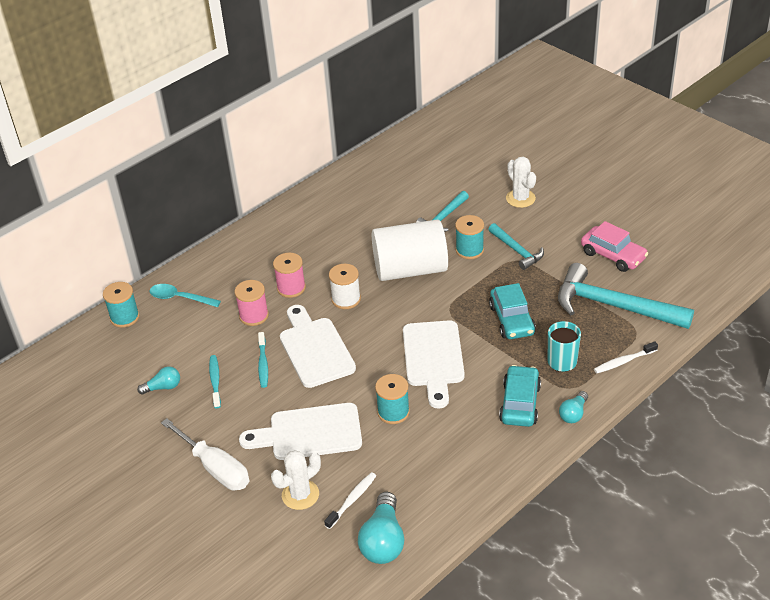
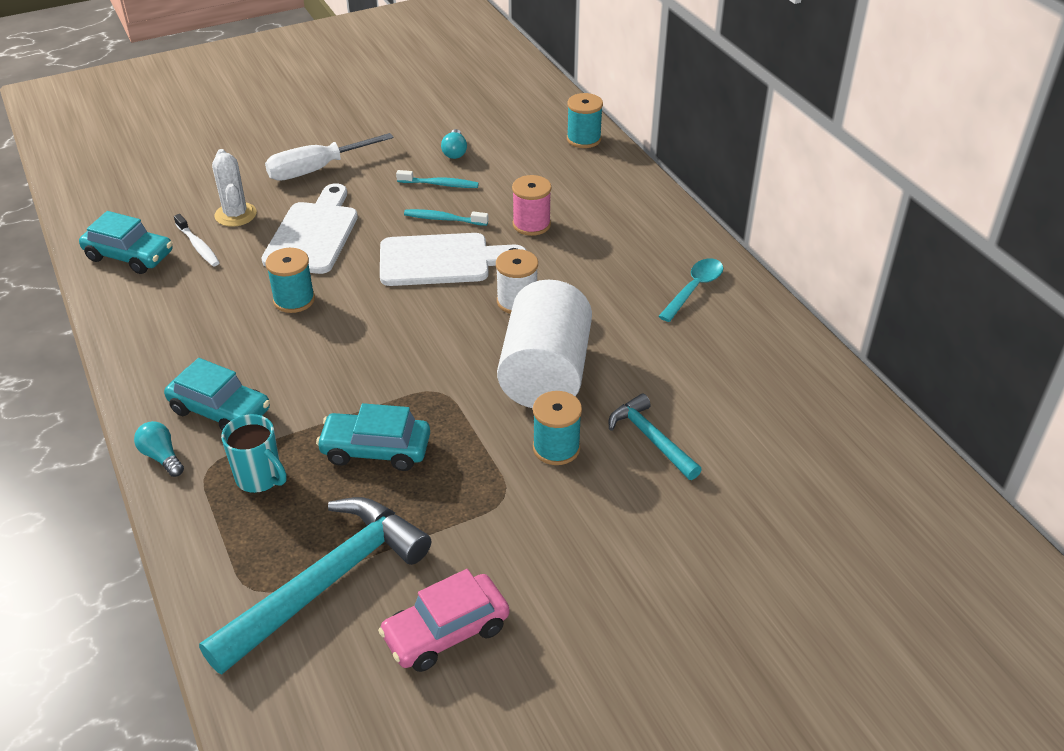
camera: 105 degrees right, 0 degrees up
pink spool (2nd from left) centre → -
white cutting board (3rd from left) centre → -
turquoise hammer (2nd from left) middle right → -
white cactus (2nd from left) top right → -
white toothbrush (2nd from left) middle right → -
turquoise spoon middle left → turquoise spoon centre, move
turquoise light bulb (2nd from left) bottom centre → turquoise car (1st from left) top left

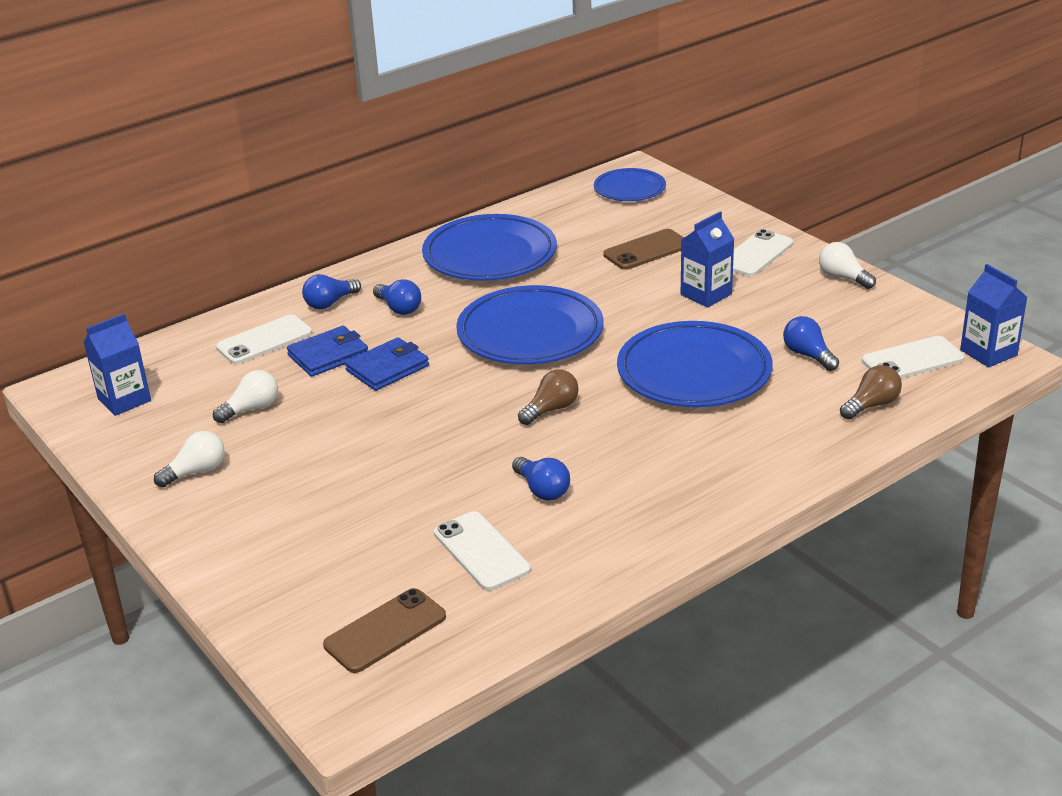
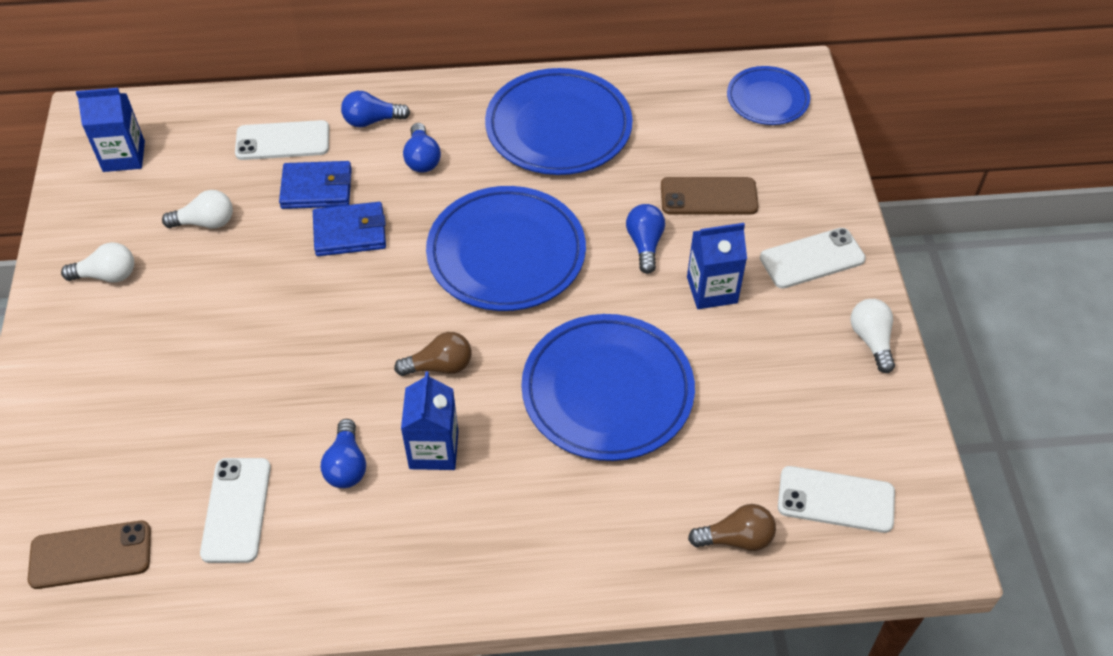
camera: 30 degrees right, 20 degrees up
blue light bulb (4th from left) middle right → blue light bulb (4th from left) centre, move
blue carton (3rd from left in the first image) middle right → blue carton (2nd from left) centre, move

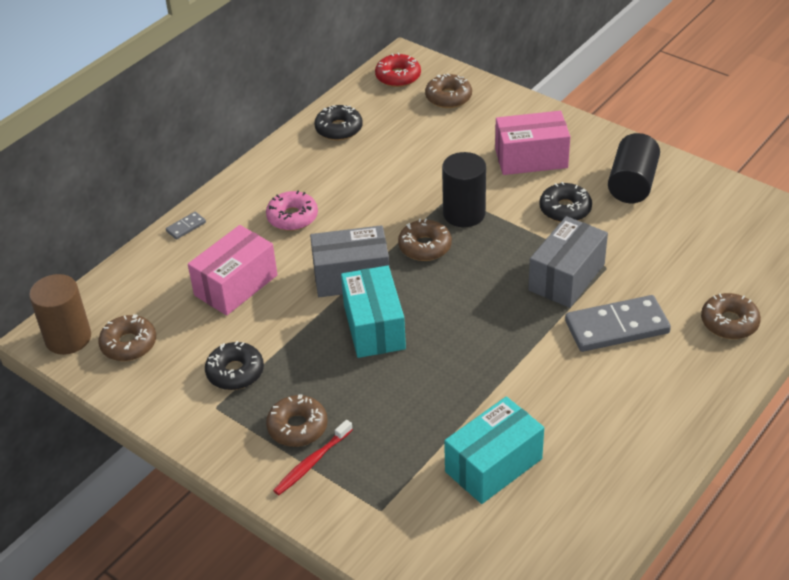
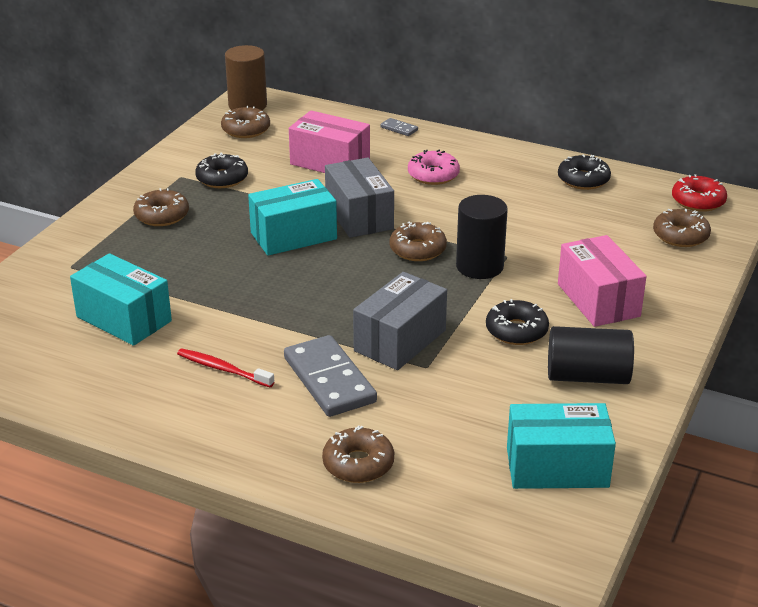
camera: 75 degrees right, 10 degrees down
- → turquoise box (3rd from left) bottom right
red toothbrush bottom centre → red toothbrush middle left, move
grey box (2nd from left) middle right → grey box (2nd from left) centre, 75 degrees counterclockwise

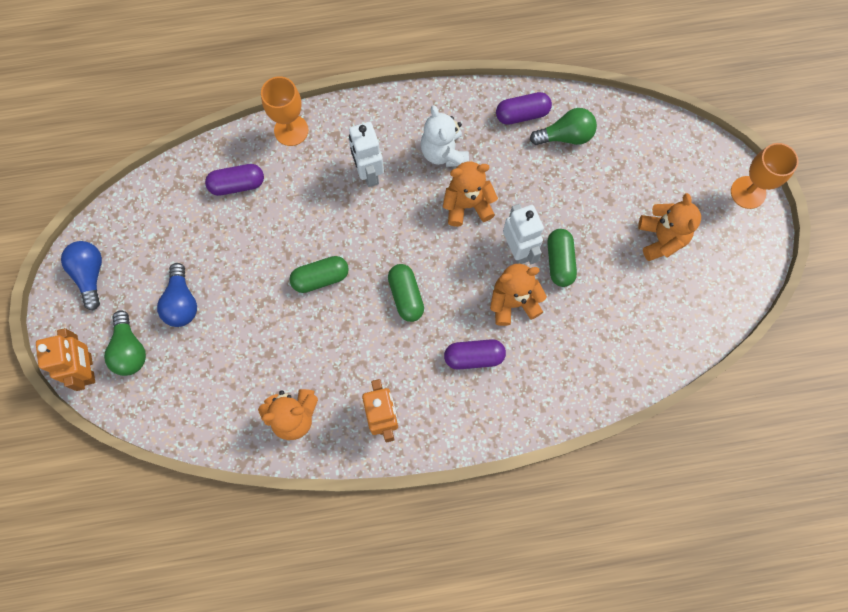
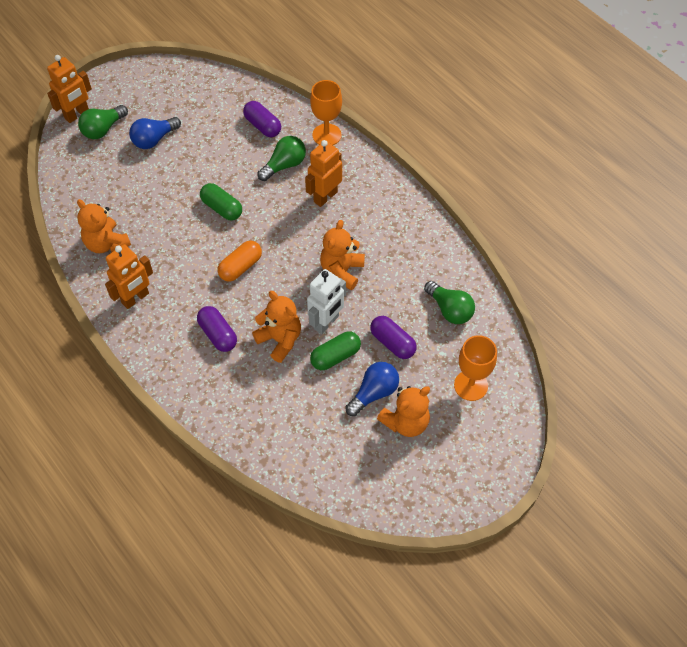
camera: 60 degrees right, 15 degrees down
white teddy bear top centre → -
- → green light bulb (2nd from left) top centre
blue light bulb (1st from left in the first image) middle left → blue light bulb (2nd from left) centre, move
purple capsule (3rd from left) top centre → purple capsule (3rd from left) centre, move
orange goblet (2nd from left) top right → orange goblet (2nd from left) middle right, move
white robot (1st from left) top centre → orange robot (3rd from left) top centre
green capsule (2nd from left) centre → orange capsule centre
orange teddy bear (2nd from left in the first image) top centre → orange teddy bear (3rd from left) centre, 120 degrees counterclockwise

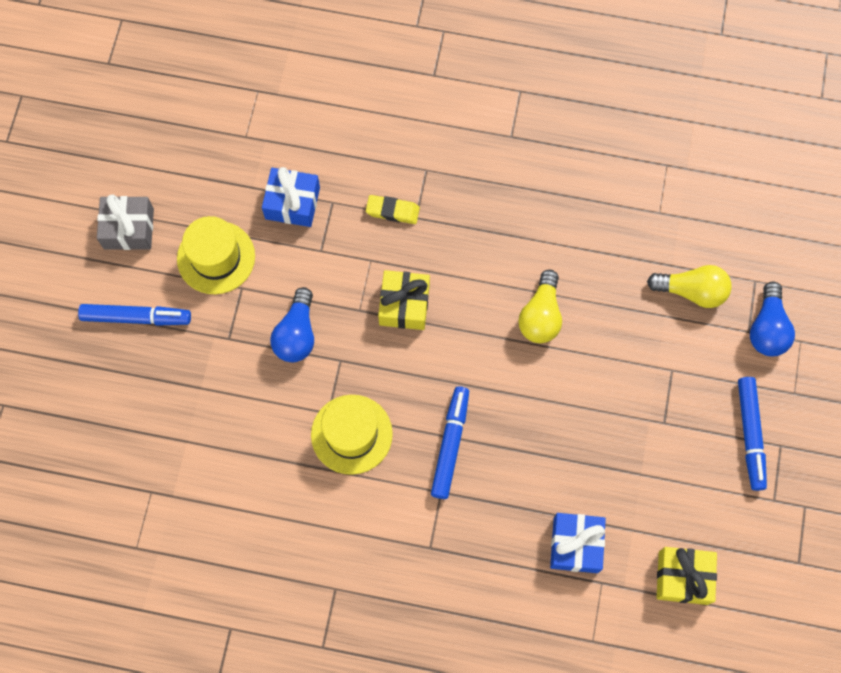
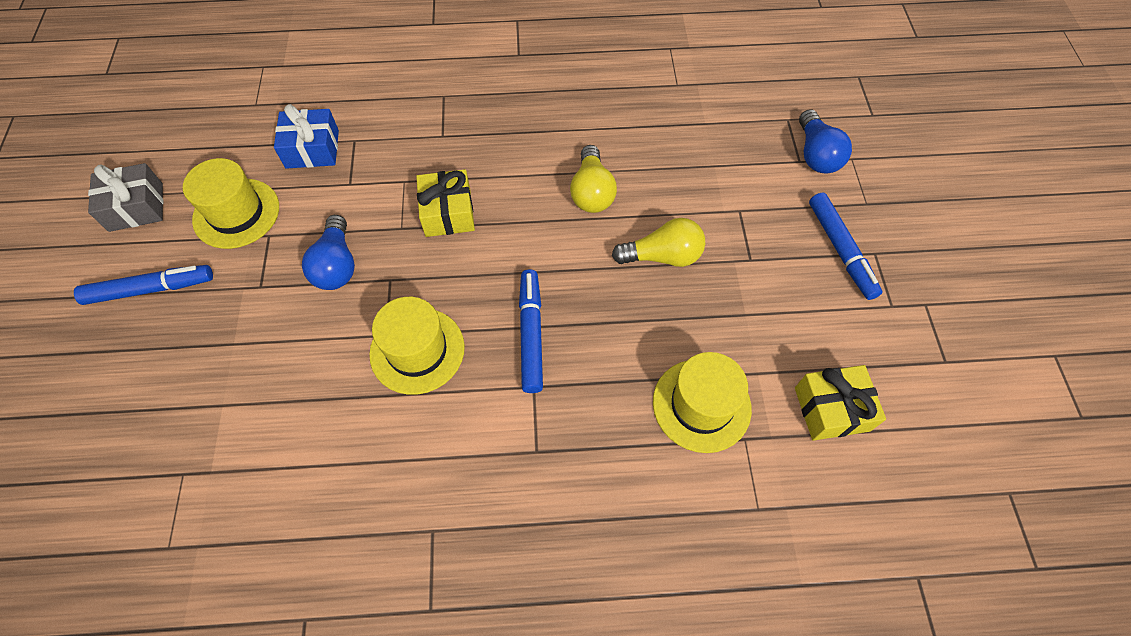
camera: 15 degrees left, 10 degrees down
yellow eraser top centre → -
yellow light bulb (2nd from left) middle right → yellow light bulb (2nd from left) centre, move
blue gift (2nd from left) bottom right → yellow hat (3rd from left) centre

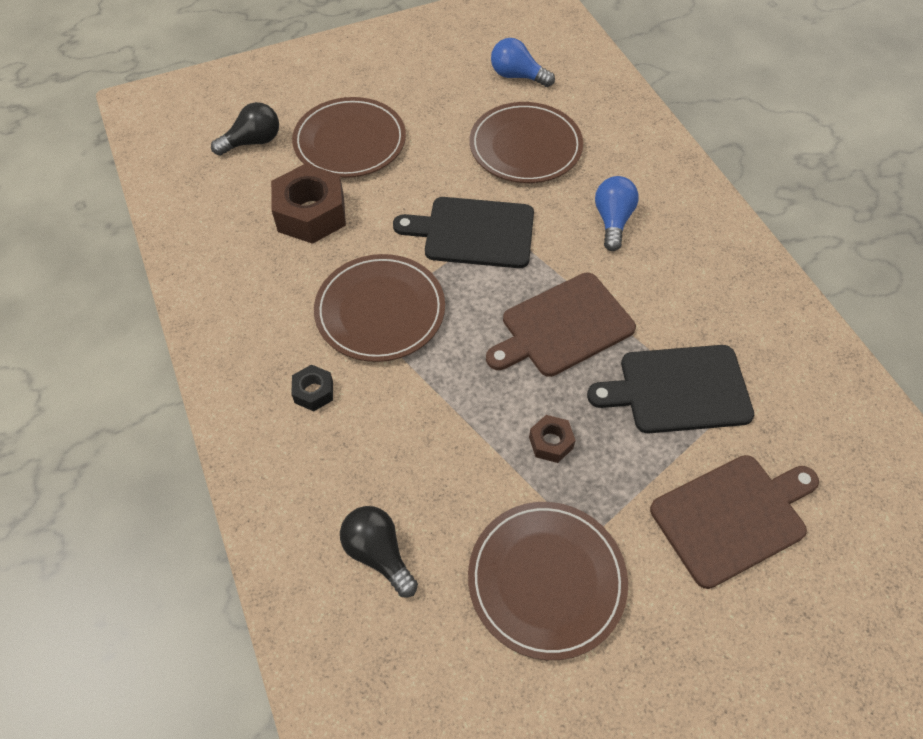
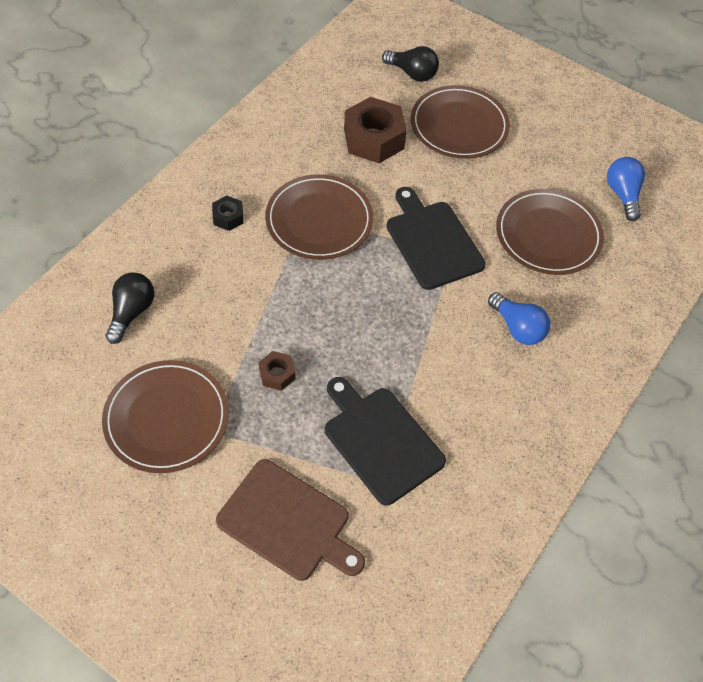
camera: 55 degrees right, 0 degrees up
brown cutting board (1st from left) centre → -
blue light bulb (2nd from left in the first image) top right → blue light bulb (1st from left) middle right, 75 degrees clockwise

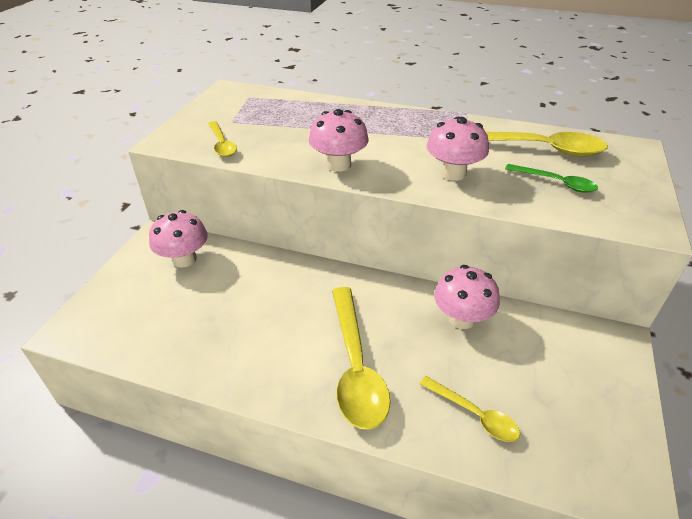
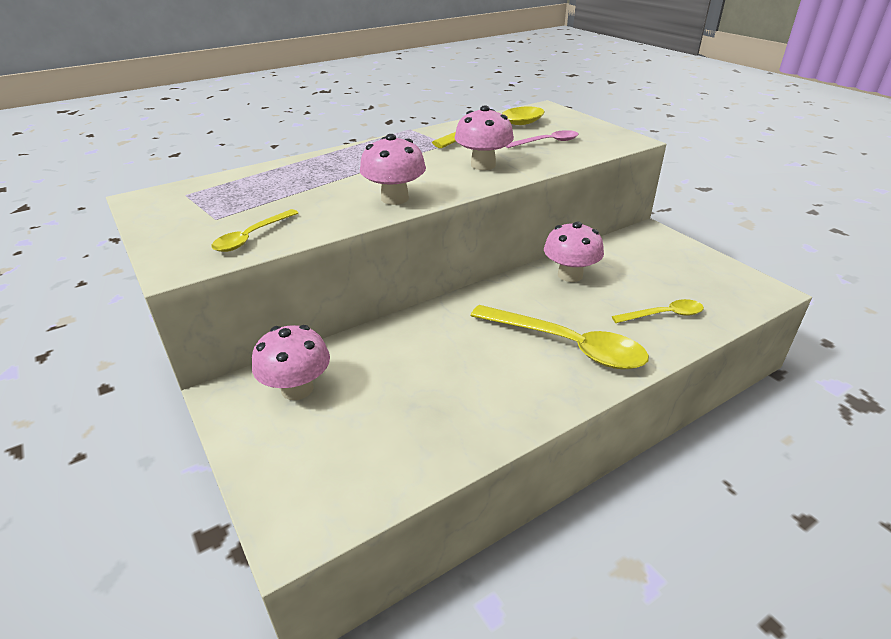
camera: 50 degrees left, 5 degrees down
green spoon middle right → pink spoon top centre
yellow spoon (1st from left) top left → yellow spoon (1st from left) middle left, 105 degrees clockwise

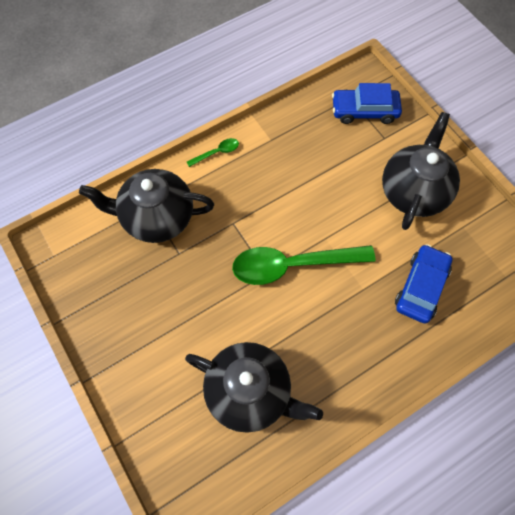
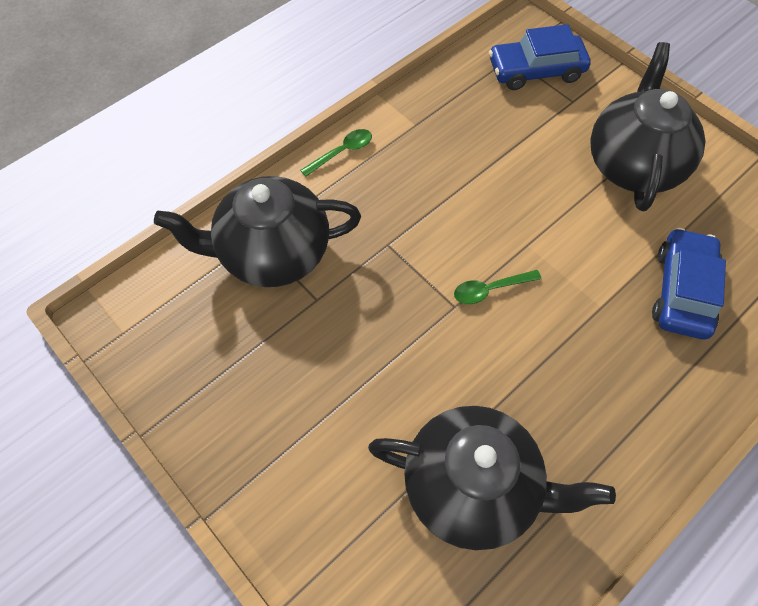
camera: 10 degrees left, 5 degrees down
green spoon (2nd from left) centre, x0.43

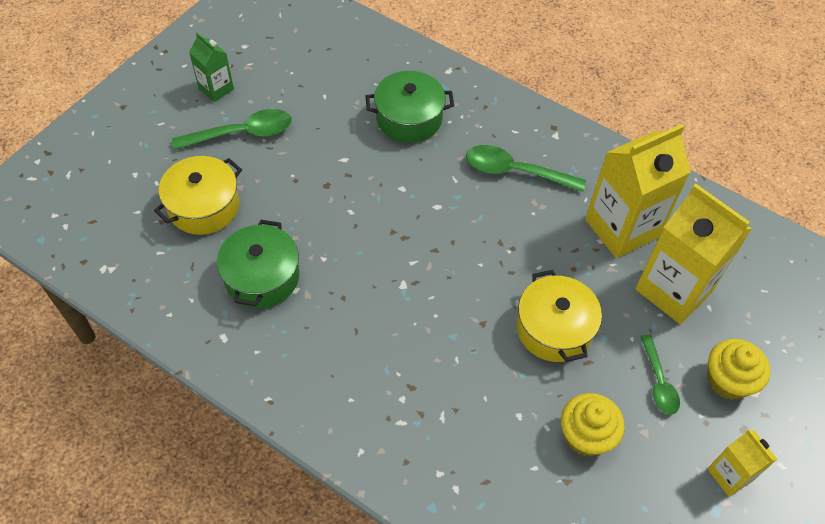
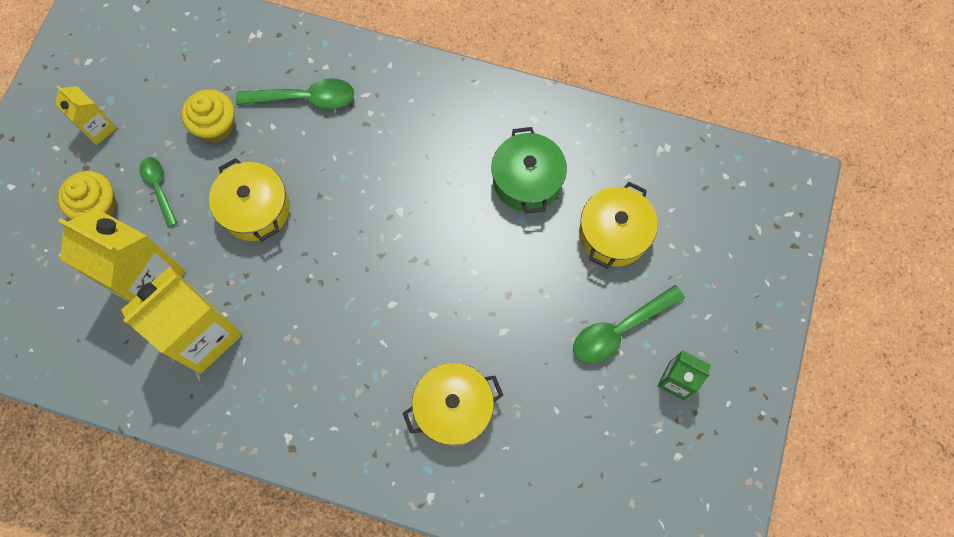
camera: 165 degrees right, 15 degrees up
green spoon (2nd from left) top centre → green spoon (2nd from left) top left, move
green pot (2nd from left) top centre → yellow pot (2nd from left) bottom centre

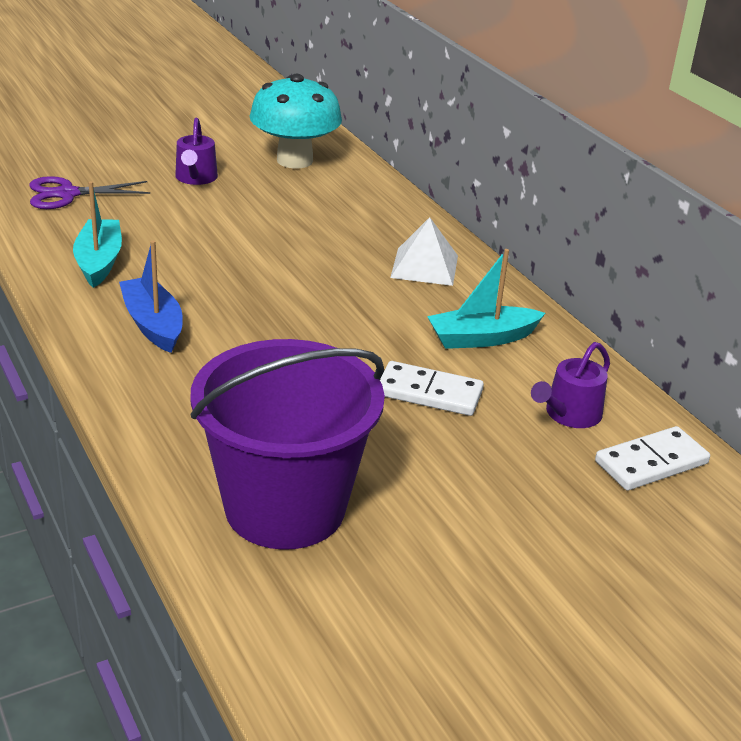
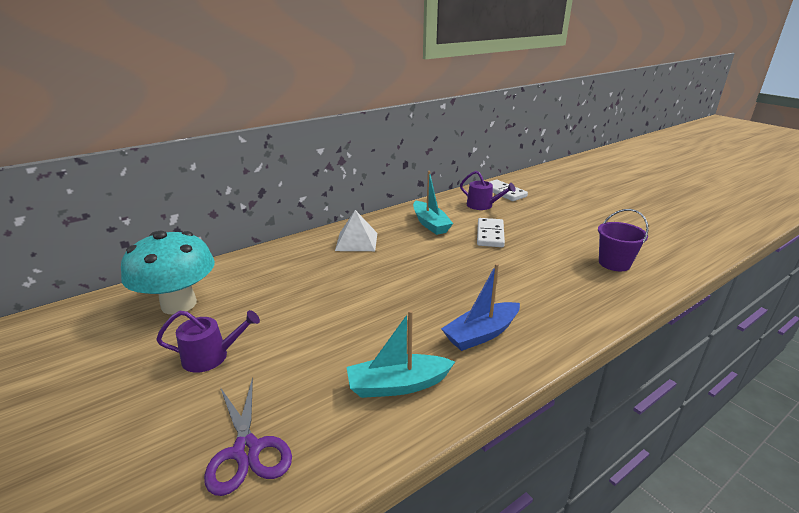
camera: 95 degrees left, 5 degrees down
purple bucket centre → purple bucket middle right, x0.50

